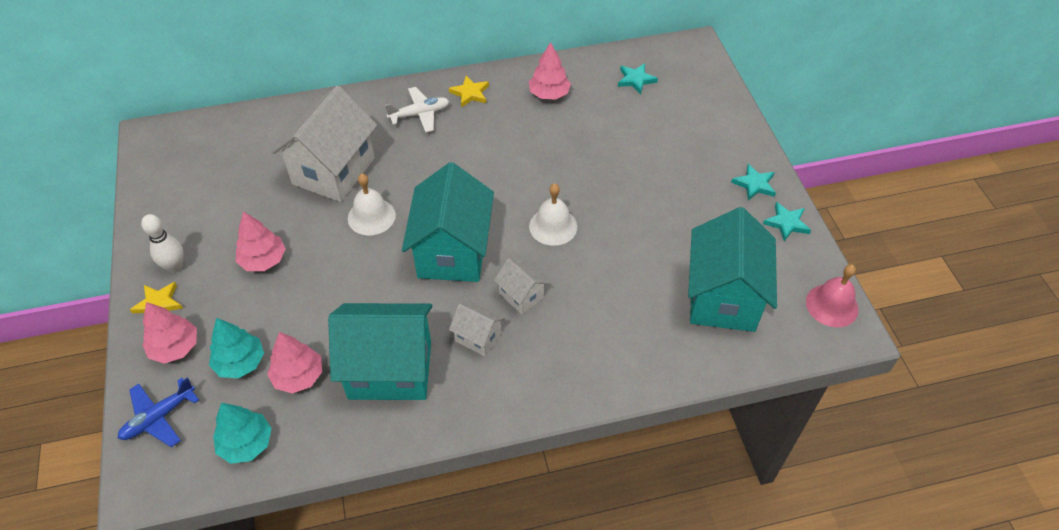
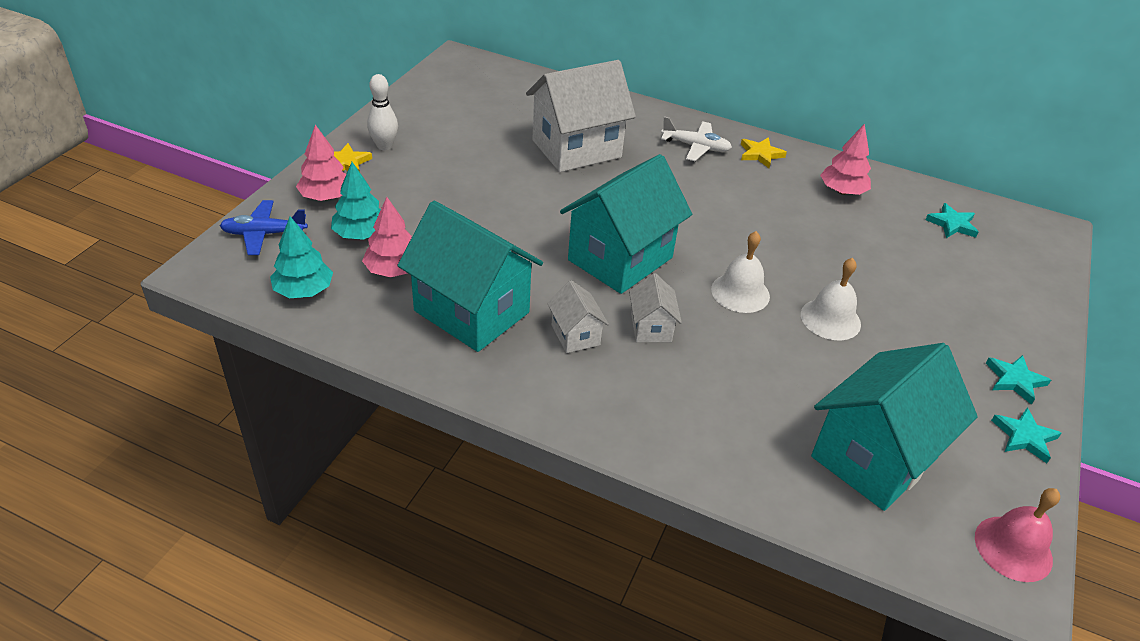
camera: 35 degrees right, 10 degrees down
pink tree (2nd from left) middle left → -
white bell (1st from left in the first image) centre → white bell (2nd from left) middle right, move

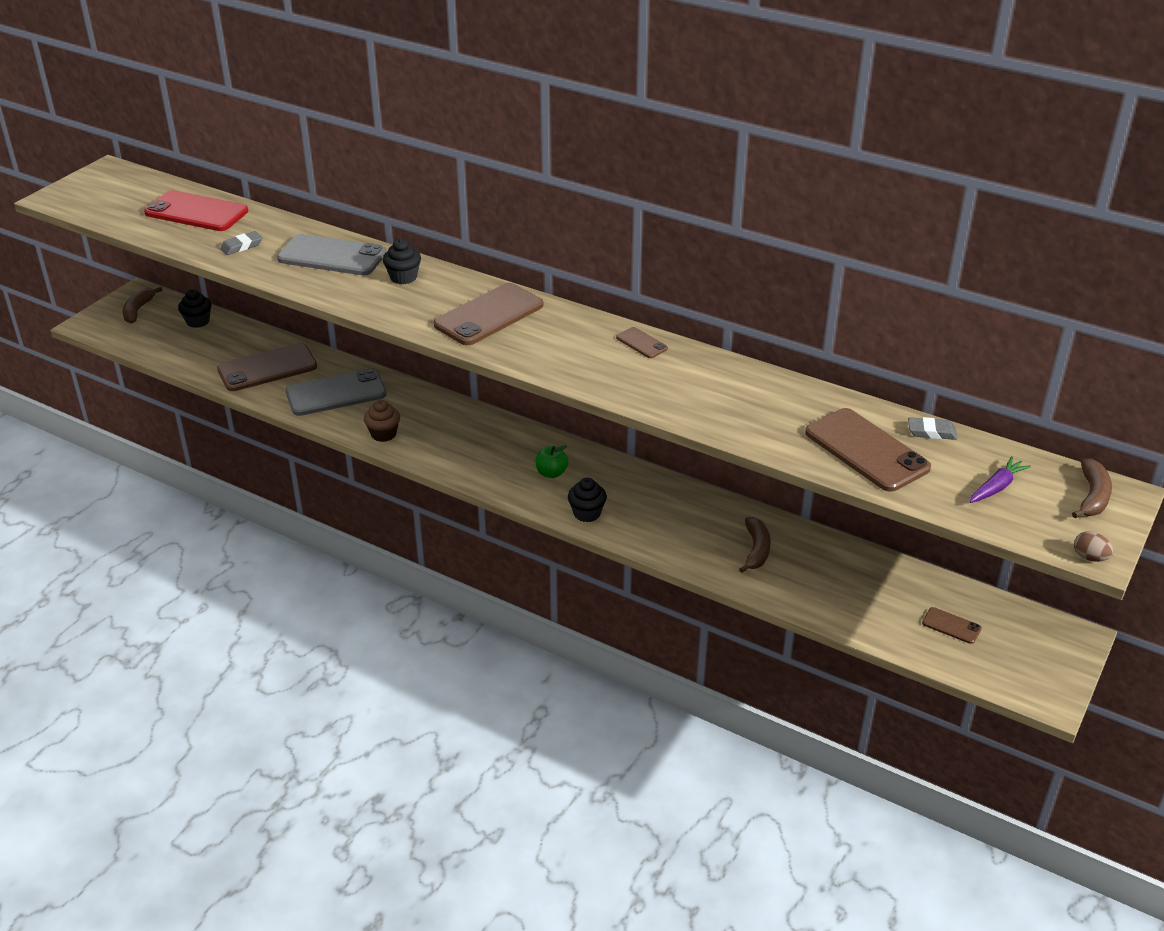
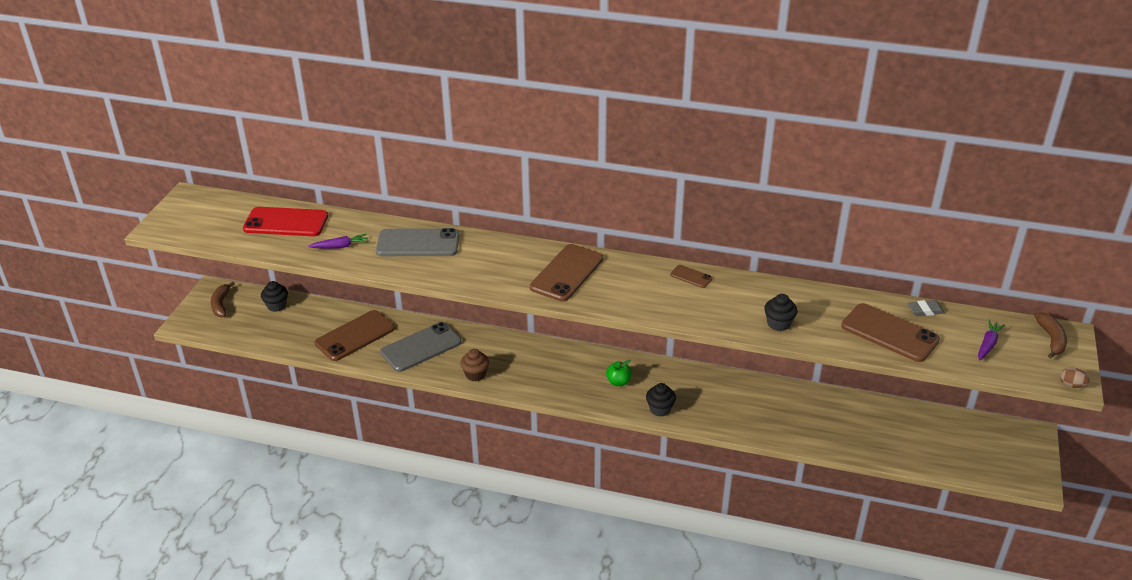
camera: 15 degrees left, 0 degrees up
brown banana (2nd from left) centre → -
brown phone (5th from left) bottom right → -
black cupcake (2nd from left in the first image) top centre → black cupcake (3rd from left) middle right, move
grey eraser (1st from left) top left → purple carrot (1st from left) middle left

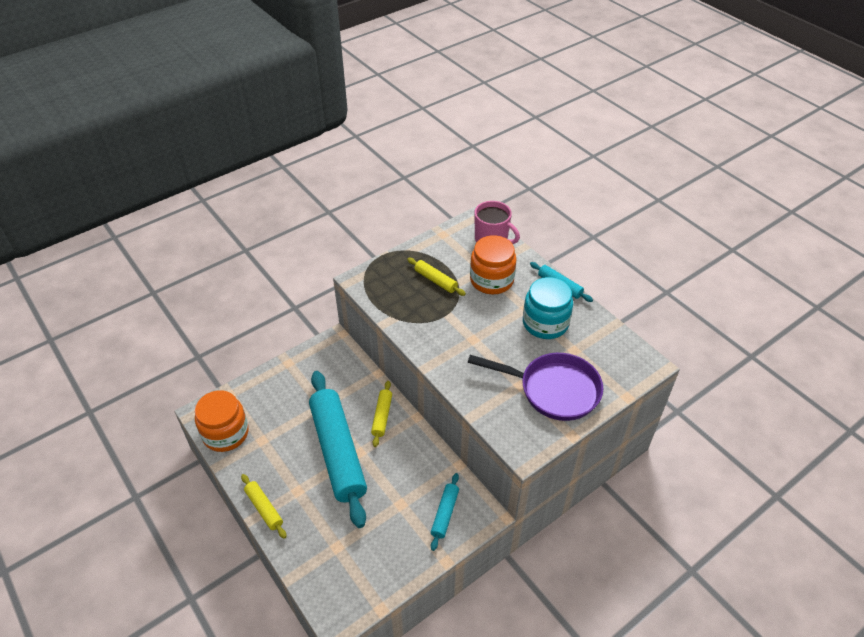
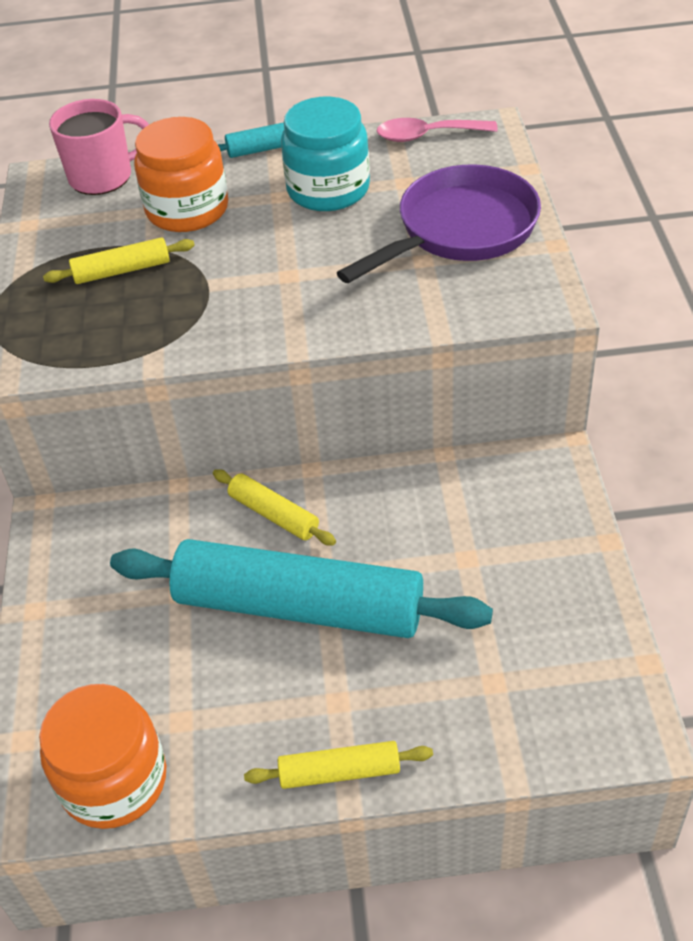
camera: 55 degrees left, 0 degrees up
turquoise rolling pin (2nd from left) bottom centre → -
- → pink spoon top centre

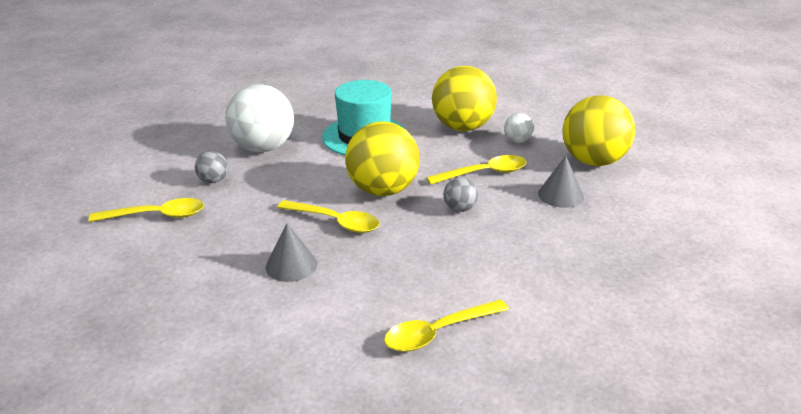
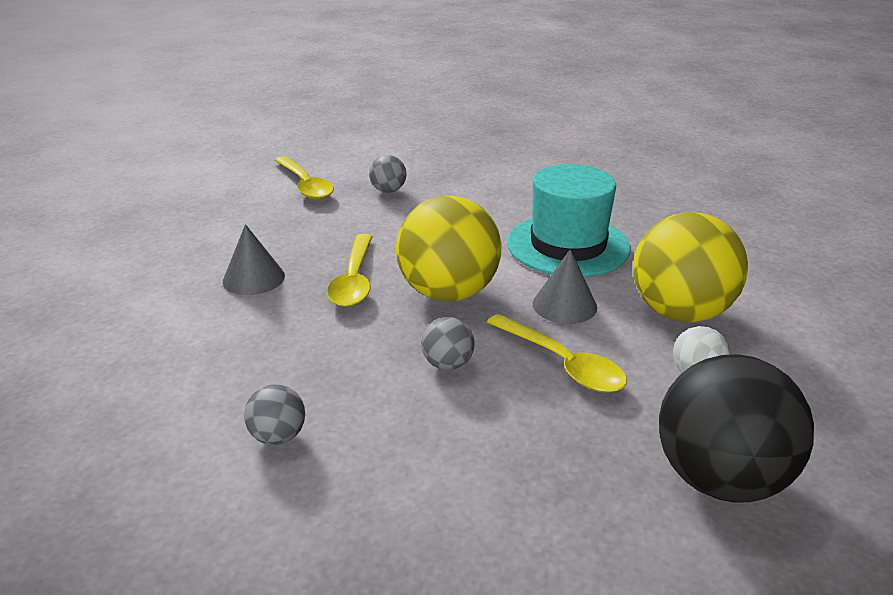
camera: 65 degrees right, 0 degrees up
white ball (1st from left) top left → -
yellow spoon (3rd from left) bottom centre → -
- → grey ball (1st from left) bottom left
grey cone (2nd from left) middle right → grey cone (2nd from left) centre, move
yellow ball (3rd from left) top right → black ball bottom right

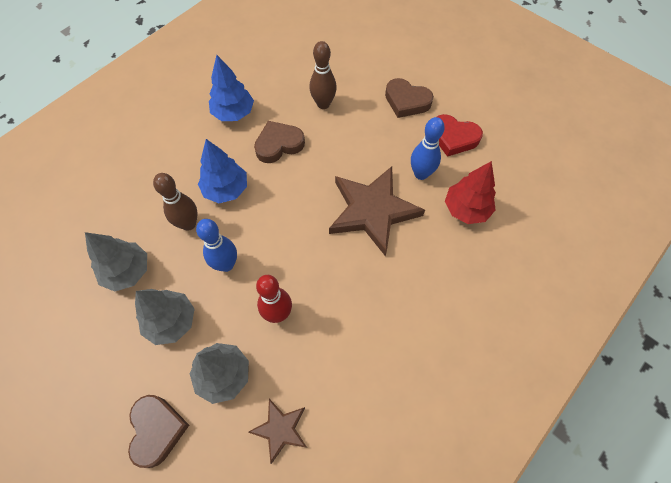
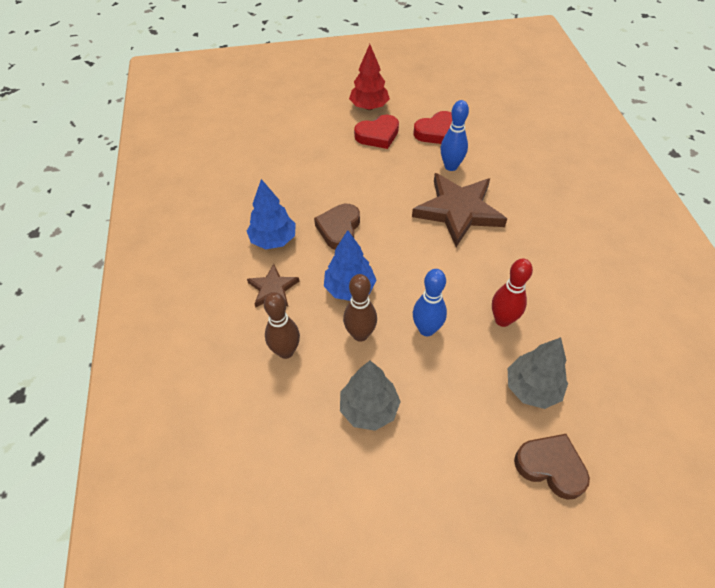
camera: 50 degrees left, 10 degrees down
grey tree (2nd from left) middle left → -
brown star (1st from left) bottom centre → brown star (1st from left) centre, move
brown bowling pin (2nd from left in the first image) top centre → brown bowling pin (1st from left) centre, move
red tree middle right → red tree top centre, move
brown heart (3rd from left) top centre → red heart (1st from left) top centre

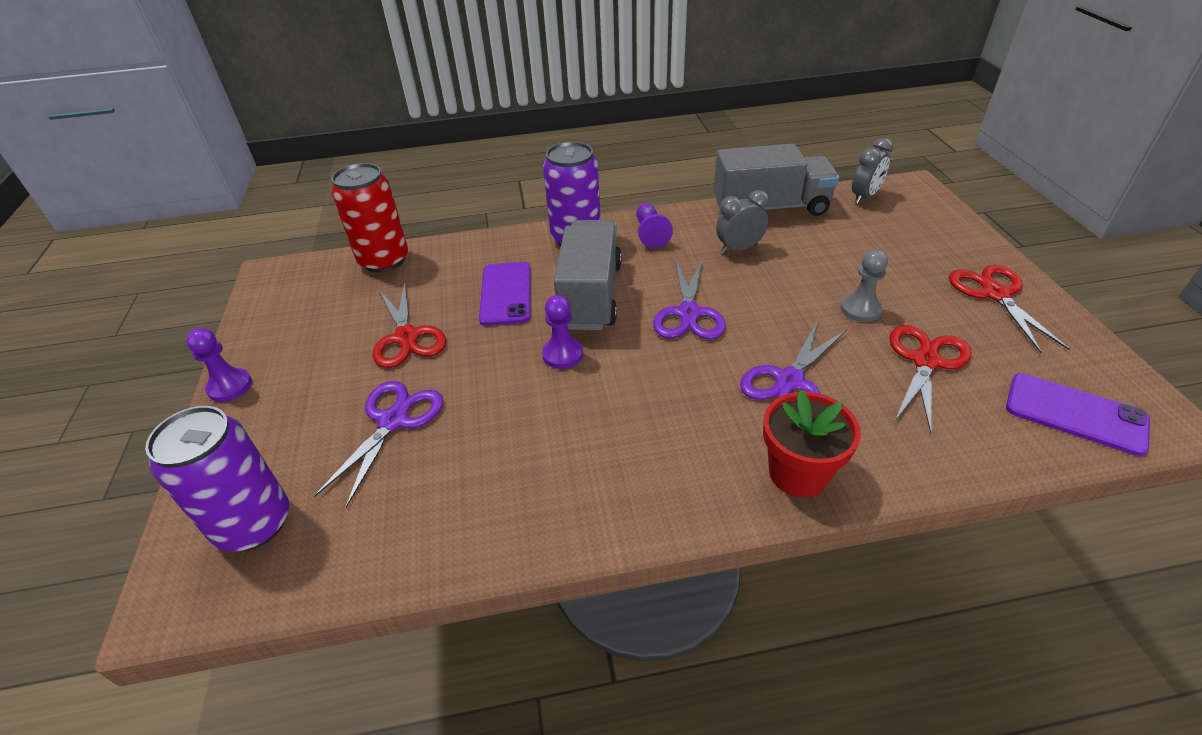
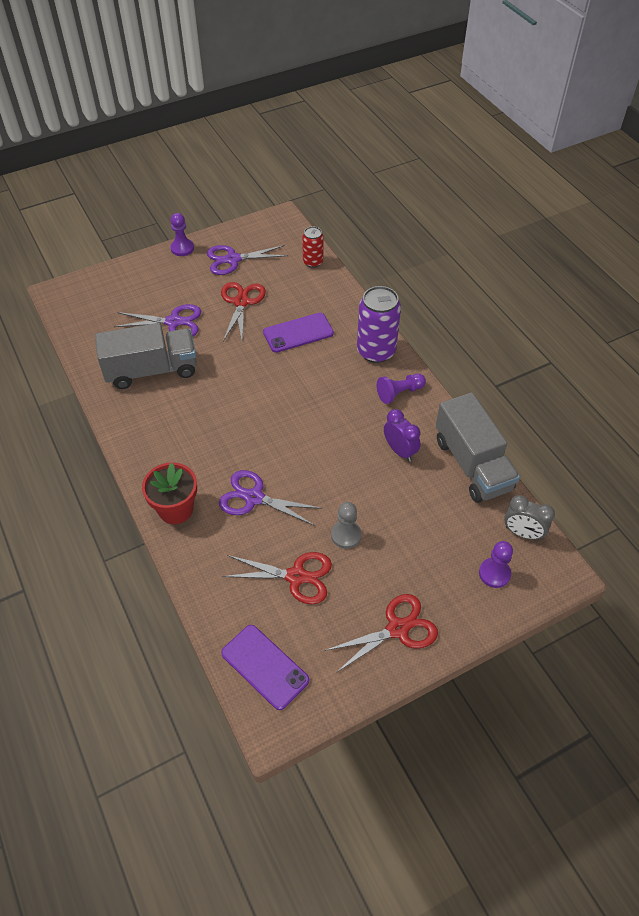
camera: 70 degrees right, 10 degrees up
purple can (1st from left) middle left → -
purple pawn (2nd from left in the first image) centre → purple pawn (3rd from left) middle right, move
grey truck (1st from left) centre → grey truck (1st from left) middle left, move
purple scissors (2nd from left) centre → purple scissors (2nd from left) top centre, move
grey clock (1st from left) top centre → purple clock centre
red scissors (1st from left) centre, 135 degrees clockwise
purple phone (2nd from left in the first image) middle right → purple phone (1st from left) bottom centre, 60 degrees counterclockwise
red can top left → red can top centre, x0.57

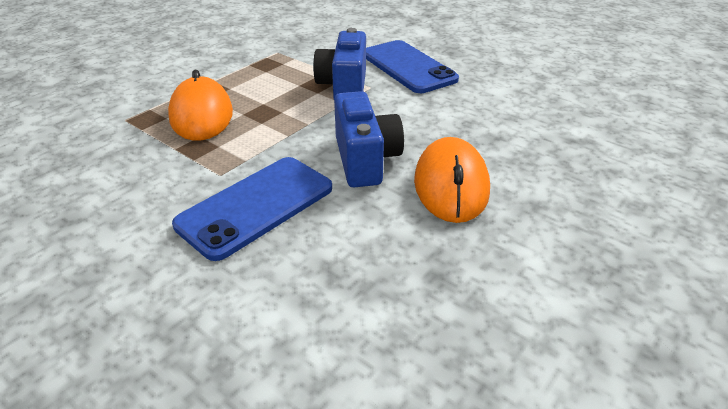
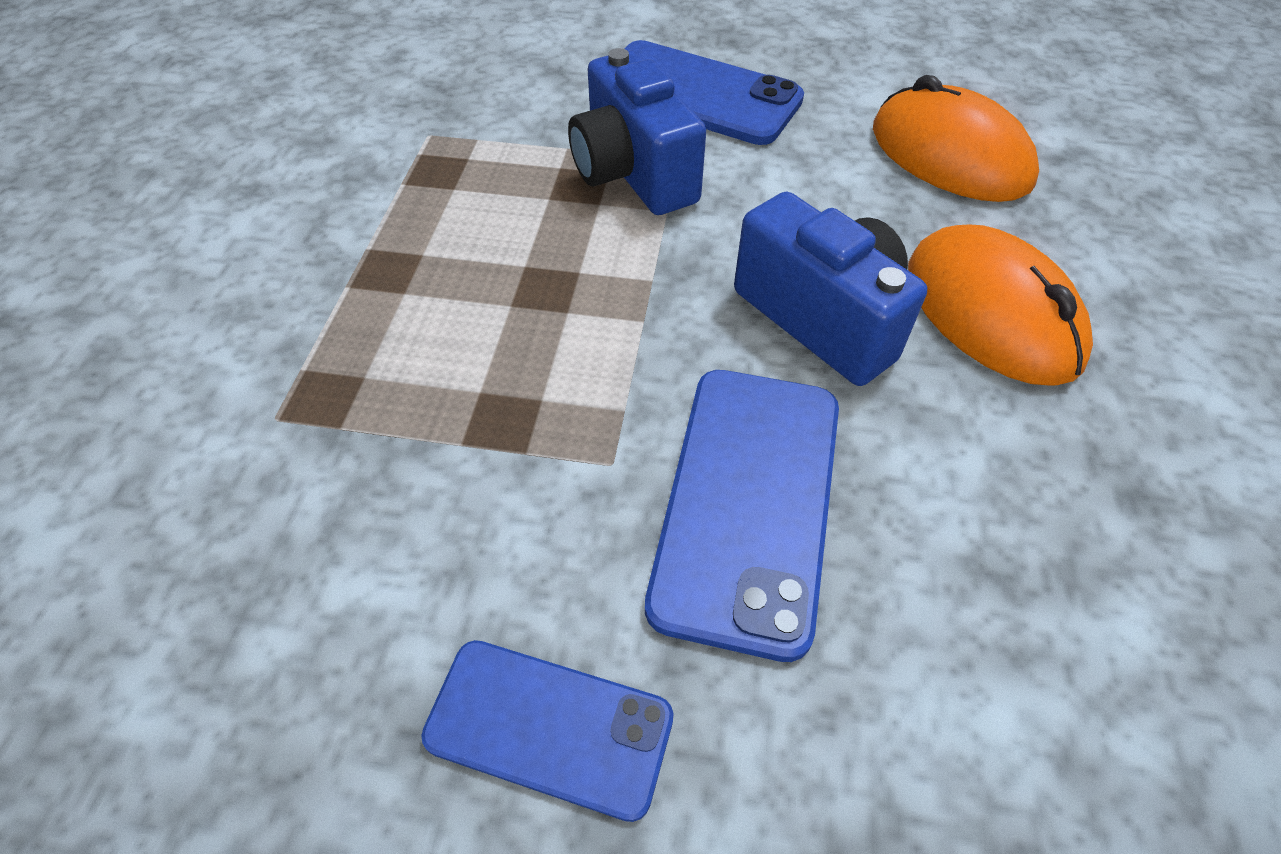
camera: 30 degrees left, 15 degrees up
- → blue phone (1st from left) bottom centre
orange mouse (1st from left) top left → orange mouse (1st from left) top right, move

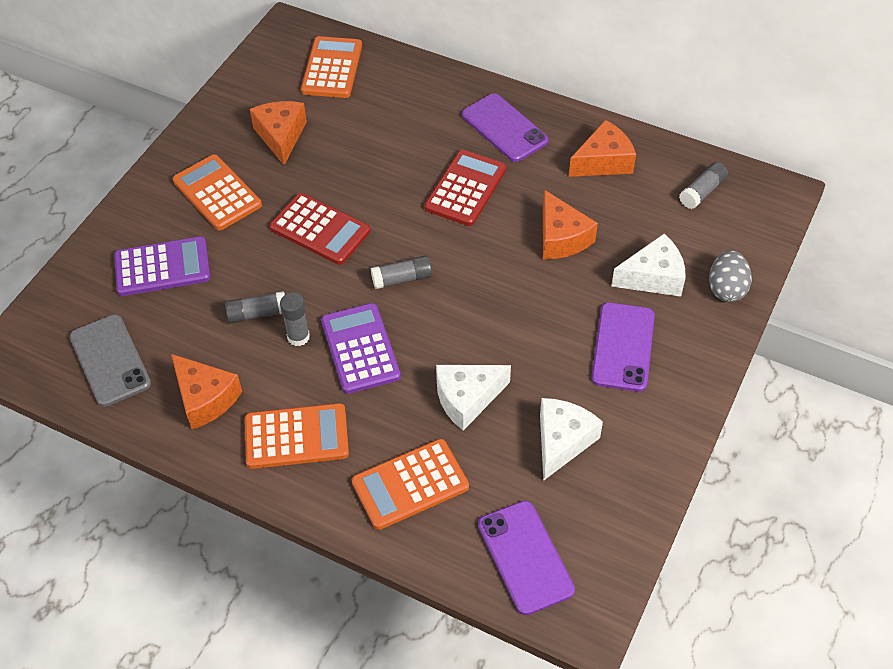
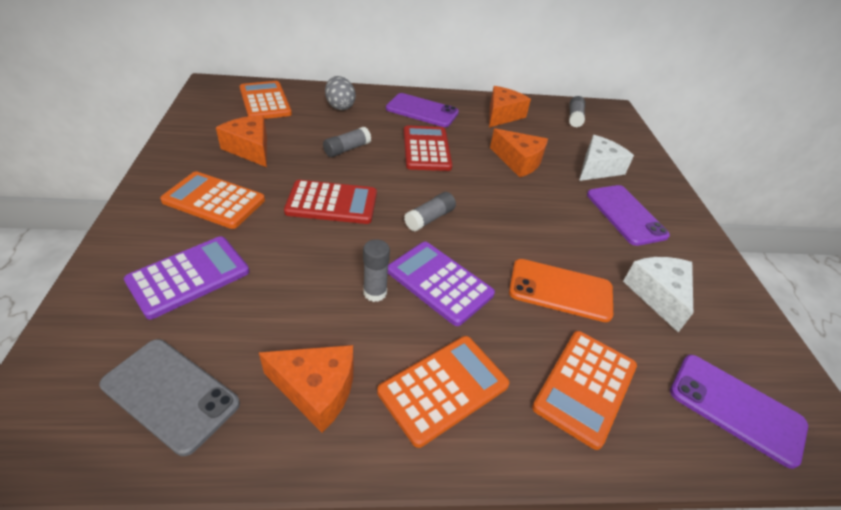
camera: 35 degrees left, 10 degrees down
grey glue stick (1st from left) middle left → grey glue stick (1st from left) top centre, move
grey egg middle right → grey egg top centre, move
white cheese (1st from left) centre → orange phone middle right

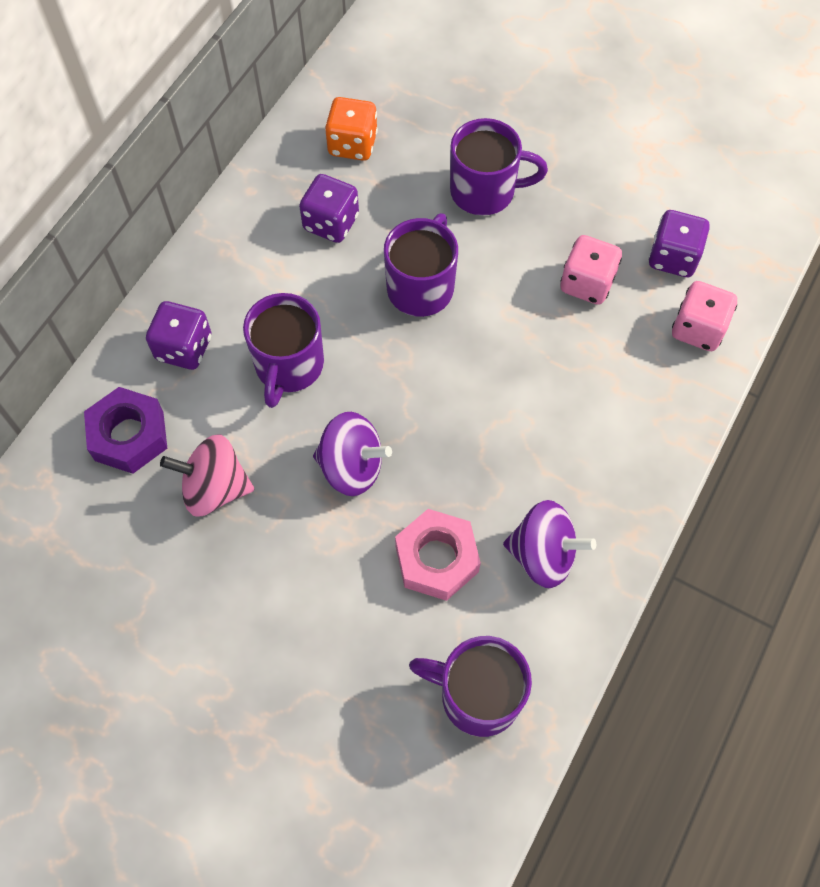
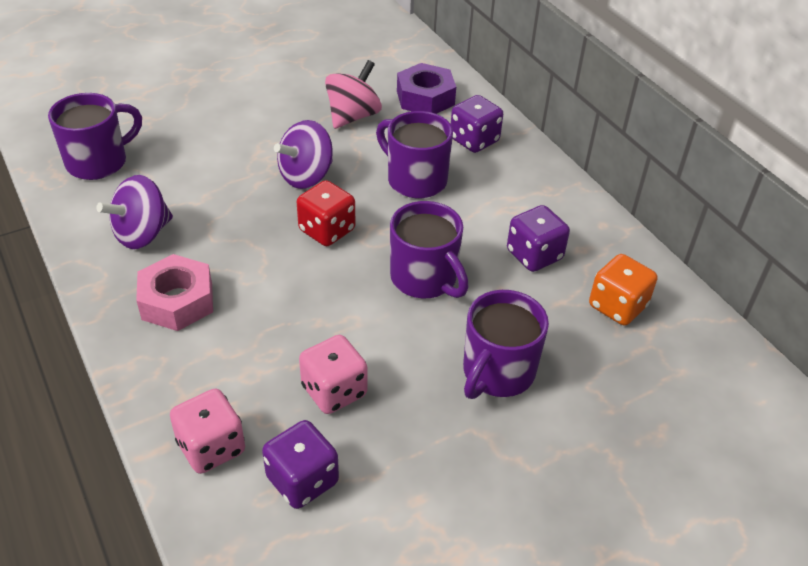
camera: 120 degrees right, 20 degrees down
- → red dice centre
pink nut centre → pink nut middle left, move

